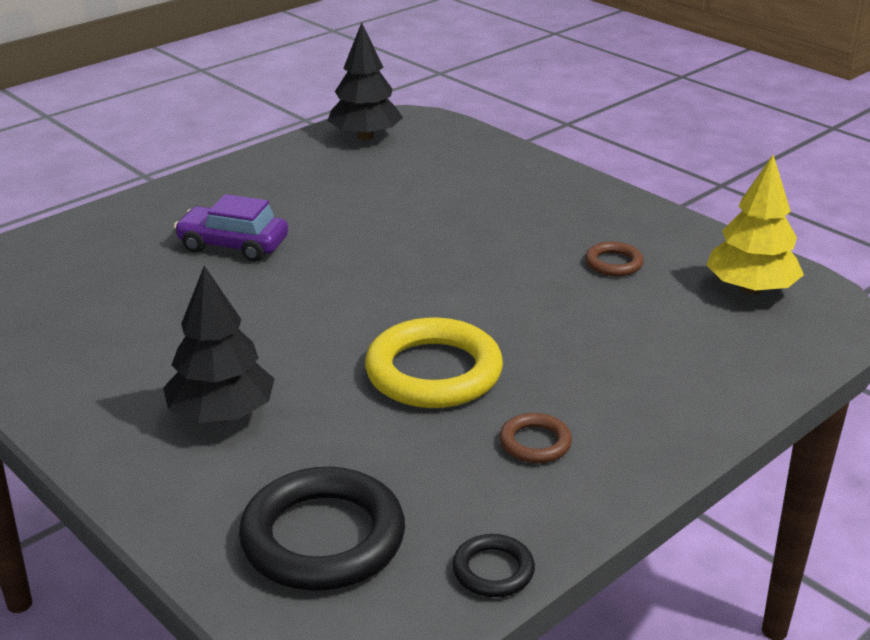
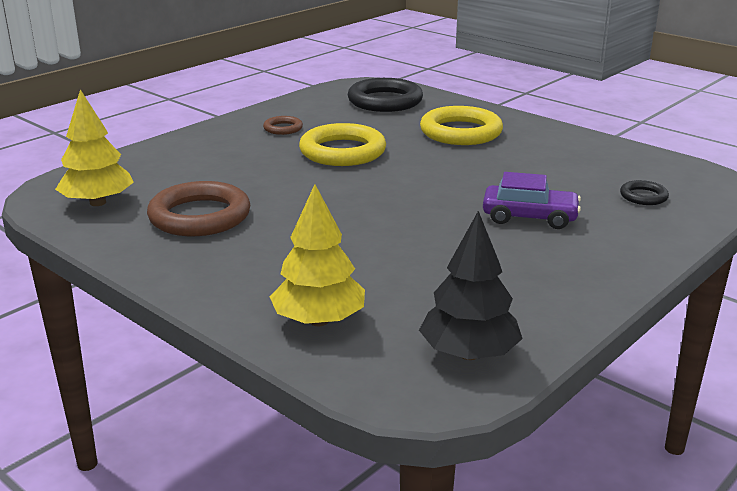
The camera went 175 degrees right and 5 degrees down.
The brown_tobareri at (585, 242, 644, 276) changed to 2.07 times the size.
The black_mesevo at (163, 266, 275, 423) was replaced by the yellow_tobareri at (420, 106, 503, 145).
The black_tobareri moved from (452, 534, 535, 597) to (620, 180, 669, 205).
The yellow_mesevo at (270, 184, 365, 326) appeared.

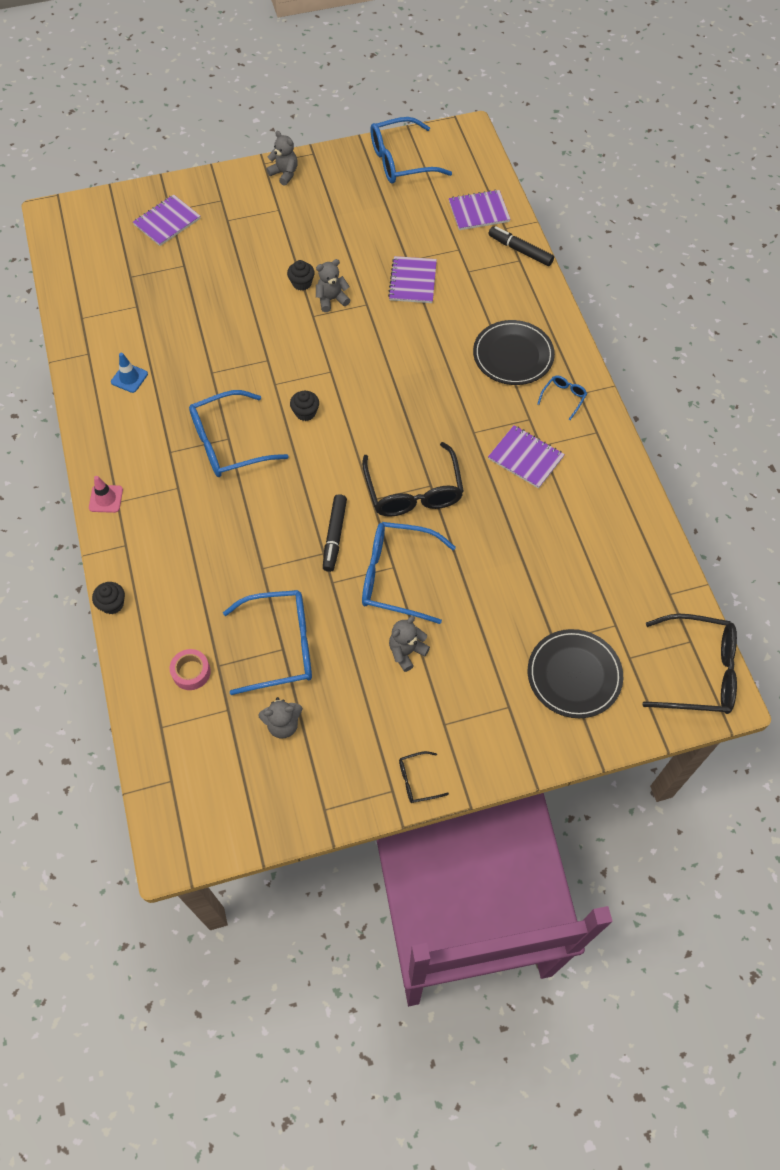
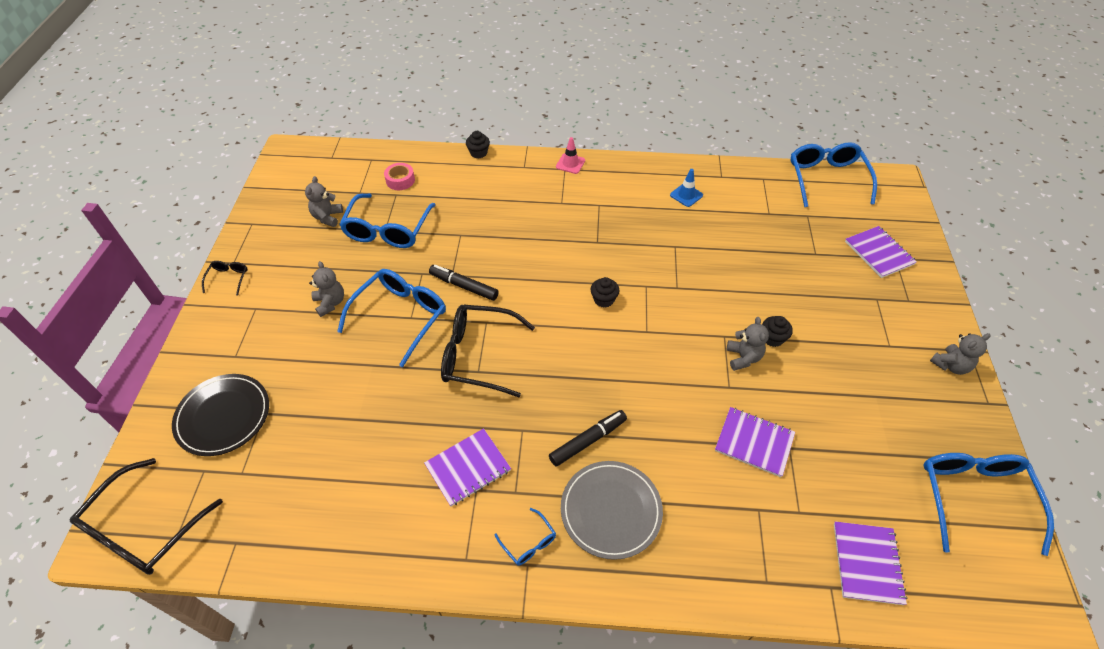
The camera went 110 degrees right and 10 degrees down.
The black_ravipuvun moved from (488, 226, 554, 266) to (549, 410, 627, 467).
The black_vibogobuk at (473, 320, 555, 385) became the grey_vibogobuk at (561, 461, 663, 560).
The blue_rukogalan moved from (189, 390, 289, 477) to (790, 142, 877, 207).

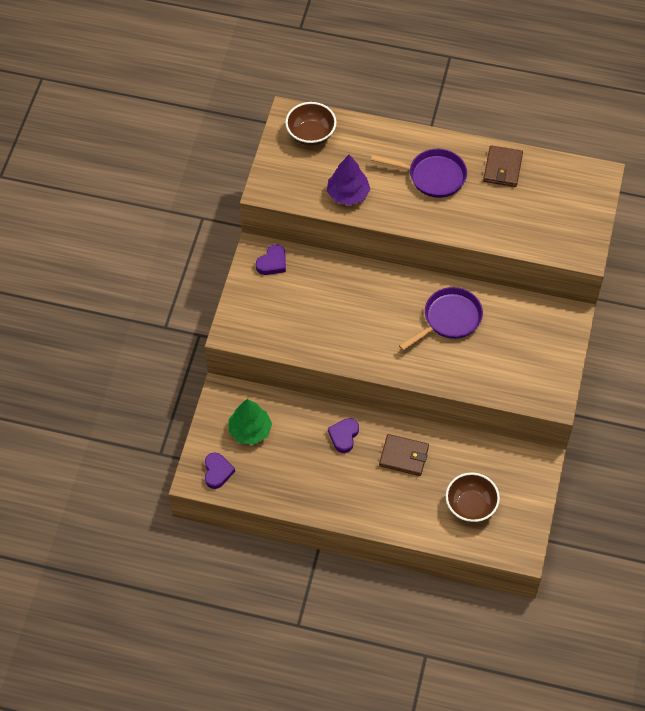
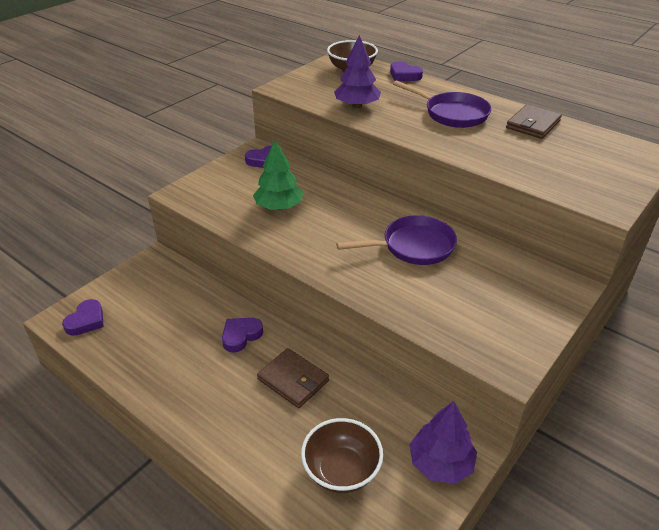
The camera went 25 degrees right and 20 degrees down.
The green_mesevo moved from (228, 399, 272, 445) to (253, 140, 303, 210).
The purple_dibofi at (390, 61, 423, 81) appeared.
The purple_mesevo at (410, 401, 477, 484) appeared.

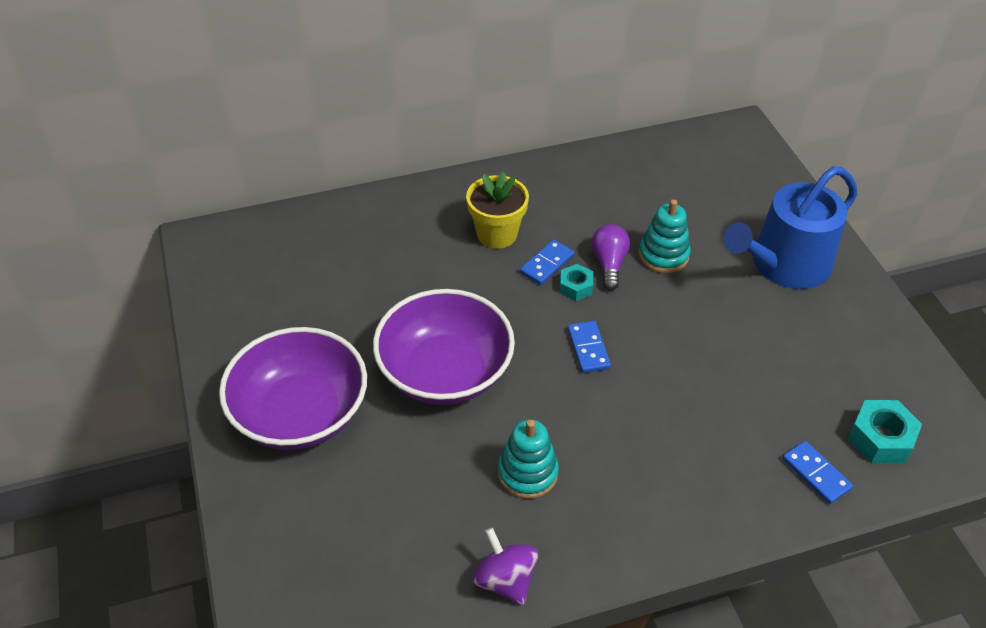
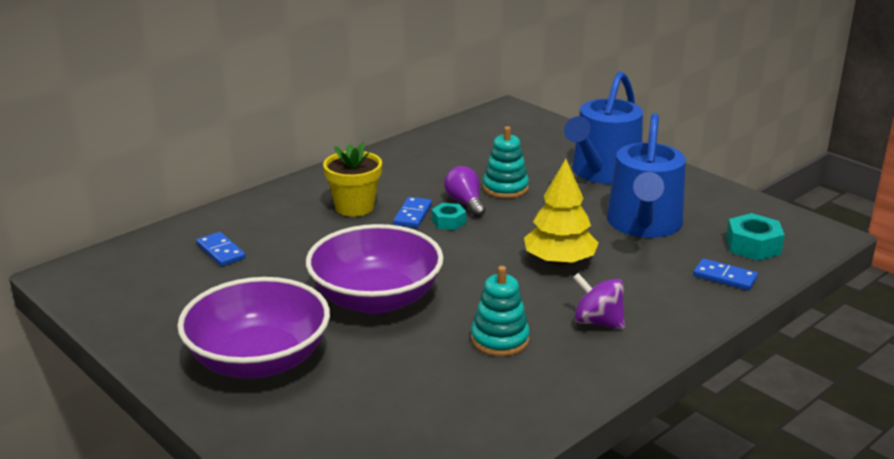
The camera went 25 degrees left and 20 degrees down.
The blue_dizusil moved from (568, 321, 611, 373) to (196, 232, 246, 266).
The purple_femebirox moved from (473, 528, 538, 605) to (573, 273, 625, 330).
The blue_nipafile at (607, 113, 686, 238) appeared.
The yellow_mesevo at (524, 159, 598, 266) appeared.

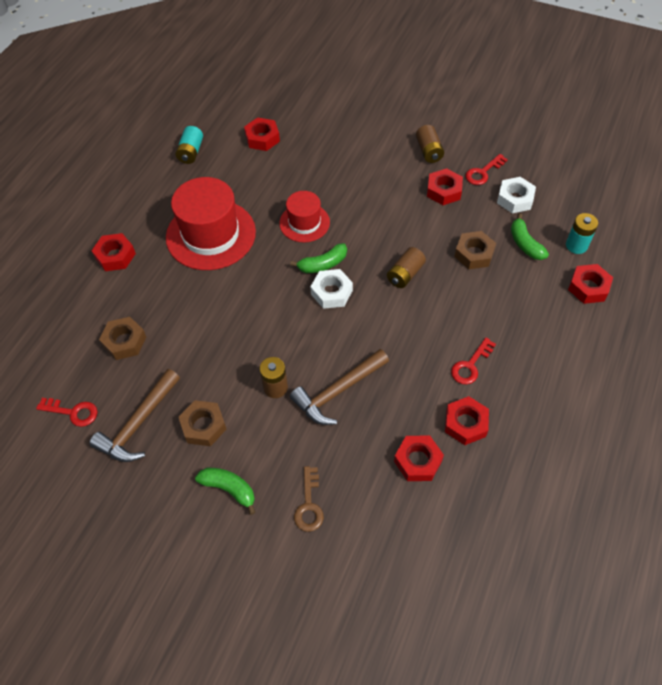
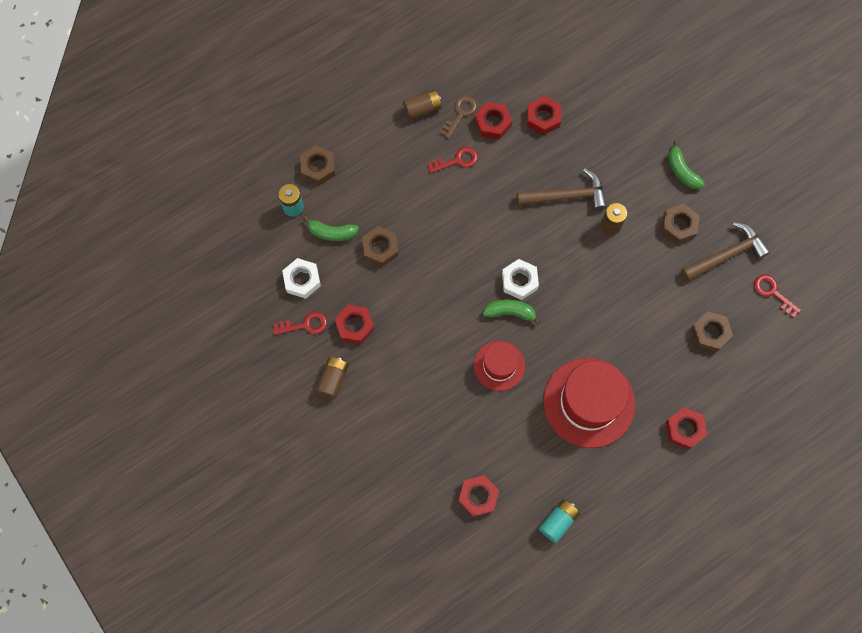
The camera went 150 degrees left and 15 degrees up.
The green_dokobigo at (511, 213, 549, 260) turned 90 degrees clockwise.
The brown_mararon moved from (387, 247, 426, 288) to (403, 90, 441, 120).
The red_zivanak at (568, 264, 613, 304) became the brown_zivanak at (300, 145, 335, 185).
The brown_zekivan moved from (294, 466, 324, 532) to (440, 96, 477, 139).

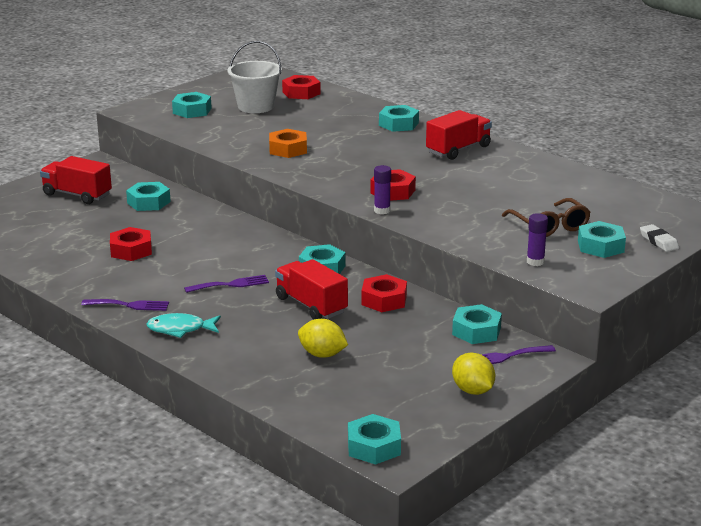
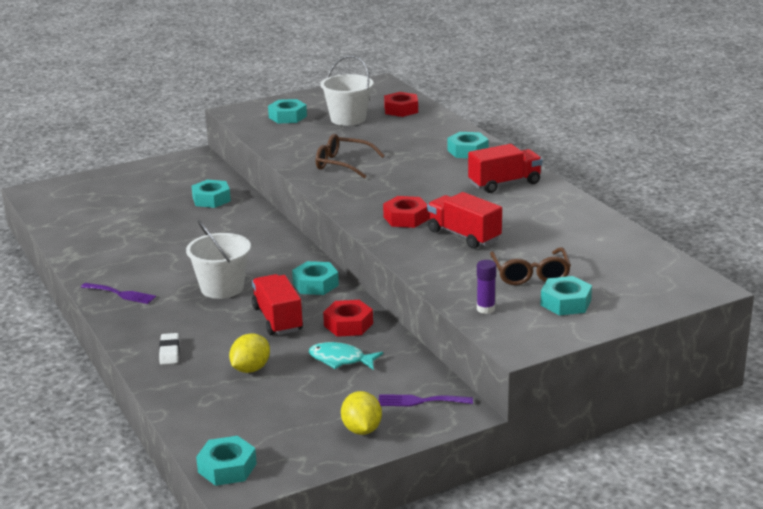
The camera went 20 degrees right and 0 degrees up.
The orange_zivanak at (269, 129, 307, 158) was replaced by the brown_rukogalan at (316, 134, 385, 179).
The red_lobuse moved from (40, 156, 112, 204) to (427, 192, 502, 249).
The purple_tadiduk at (374, 165, 391, 214) disappeared.
The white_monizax moved from (640, 224, 679, 252) to (159, 333, 180, 365).
The red_zivanak at (110, 227, 152, 261) disappeared.
The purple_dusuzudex at (184, 275, 269, 293) was replaced by the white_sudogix at (186, 220, 251, 299).
The turquoise_zivanak at (452, 304, 502, 344) disappeared.
The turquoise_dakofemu moved from (146, 313, 221, 338) to (309, 342, 383, 370).
The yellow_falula at (298, 319, 348, 358) turned 75 degrees clockwise.

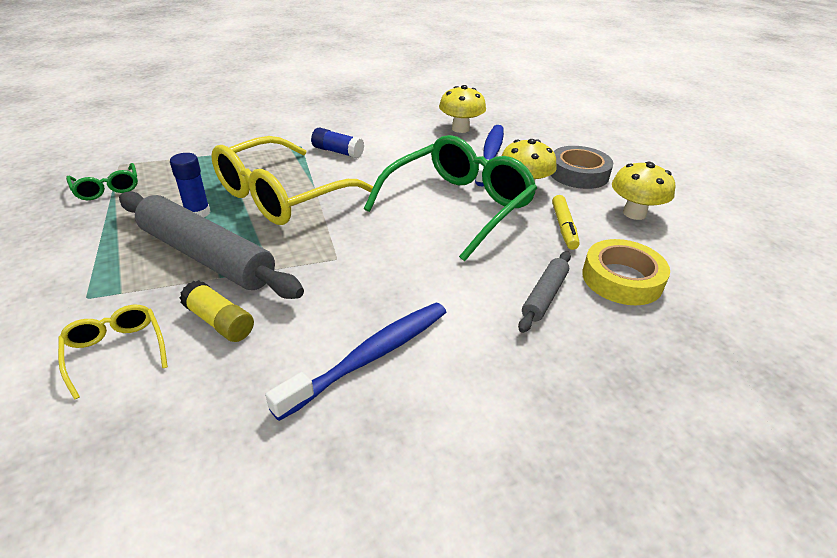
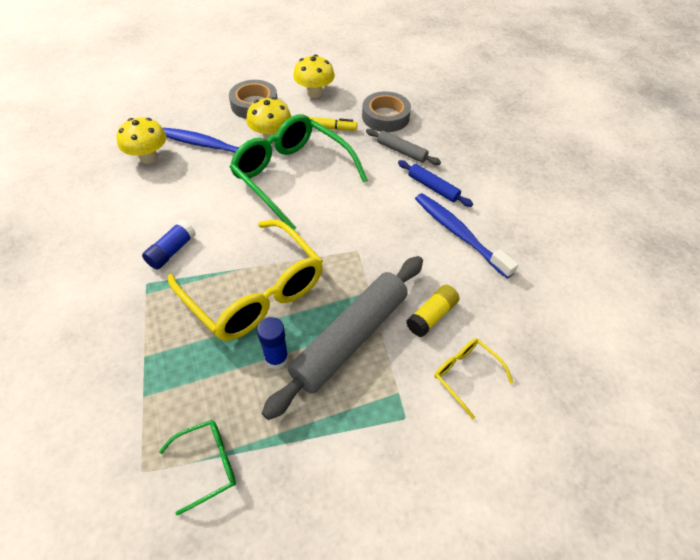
The camera went 85 degrees left and 15 degrees up.
The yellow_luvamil at (582, 239, 670, 305) became the grey_luvamil at (362, 91, 411, 132).
The yellow_rukogalan at (58, 305, 168, 400) turned 75 degrees clockwise.
The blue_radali at (398, 160, 473, 207) appeared.

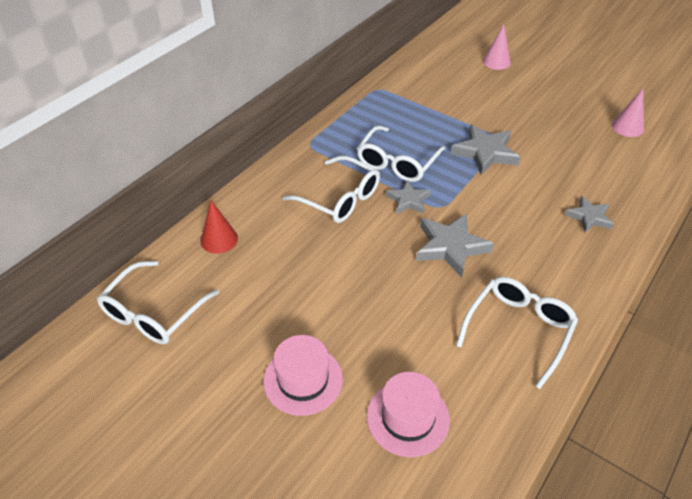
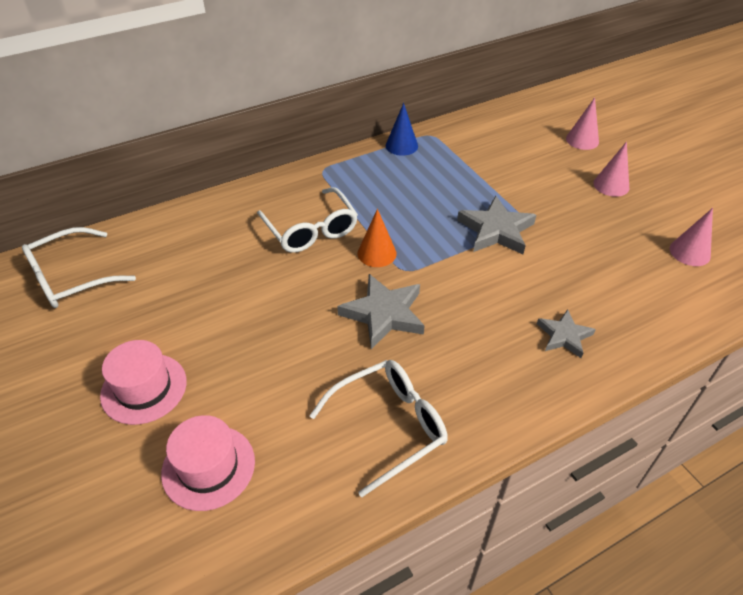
The camera went 25 degrees right and 0 degrees up.
The white_rukogalan at (357, 126, 446, 182) disappeared.
The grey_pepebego at (386, 180, 431, 214) was replaced by the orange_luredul at (358, 209, 397, 267).
The red_luredul at (201, 200, 238, 254) disappeared.
The blue_luredul at (386, 103, 418, 156) appeared.
The pink_luredul at (593, 141, 629, 197) appeared.

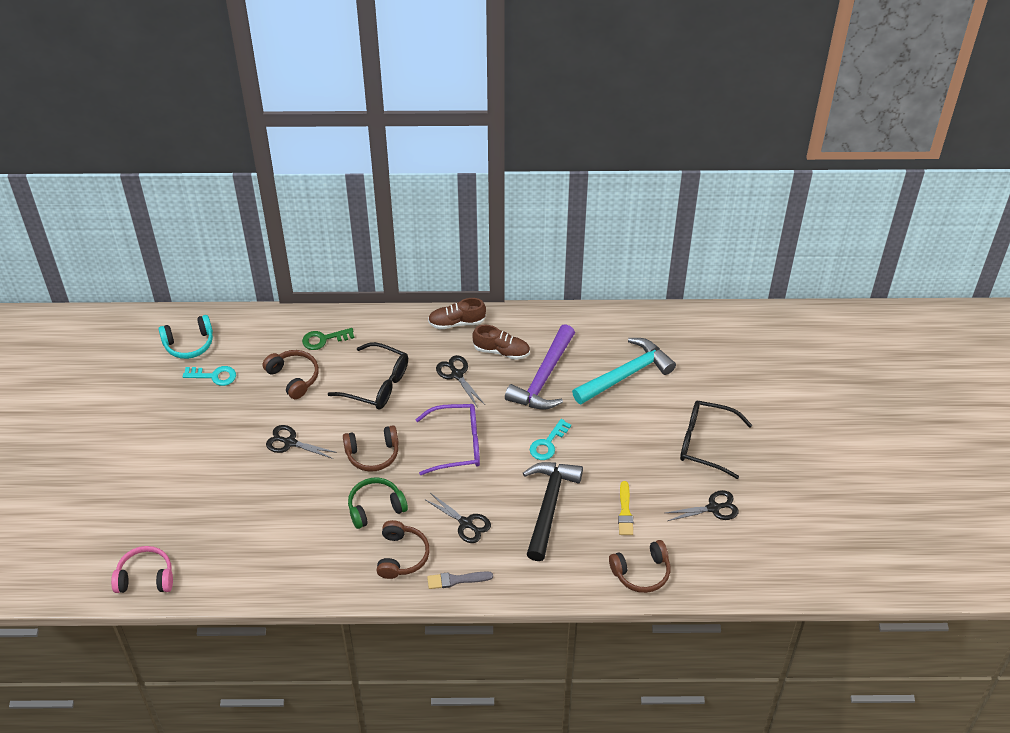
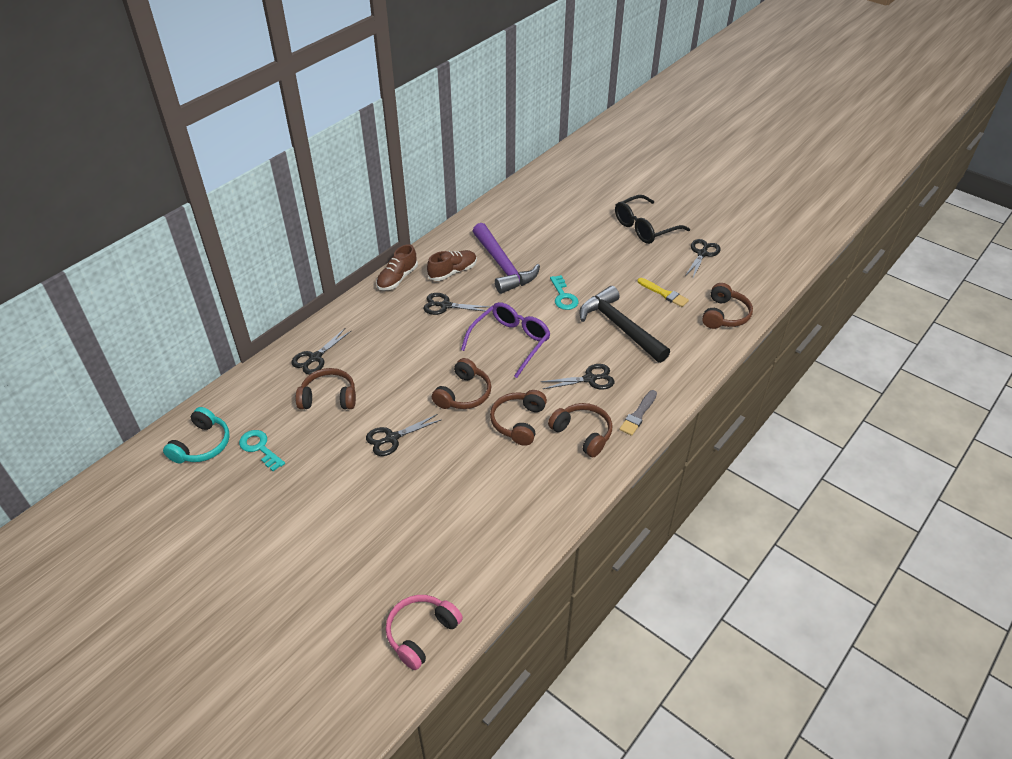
The camera went 50 degrees left and 5 degrees down.
The green_zekivan at (302, 328, 354, 350) was replaced by the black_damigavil at (291, 328, 352, 375).
The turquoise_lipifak at (572, 338, 676, 404) disappeared.
The black_rukogalan at (328, 342, 408, 410) disappeared.
The turquoise_zekivan at (183, 366, 236, 386) turned 90 degrees counterclockwise.
The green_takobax at (348, 478, 408, 529) became the brown_takobax at (490, 390, 547, 446).

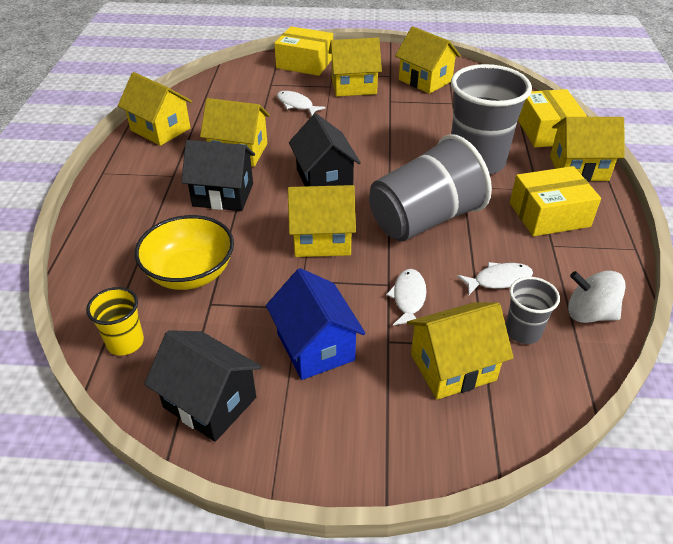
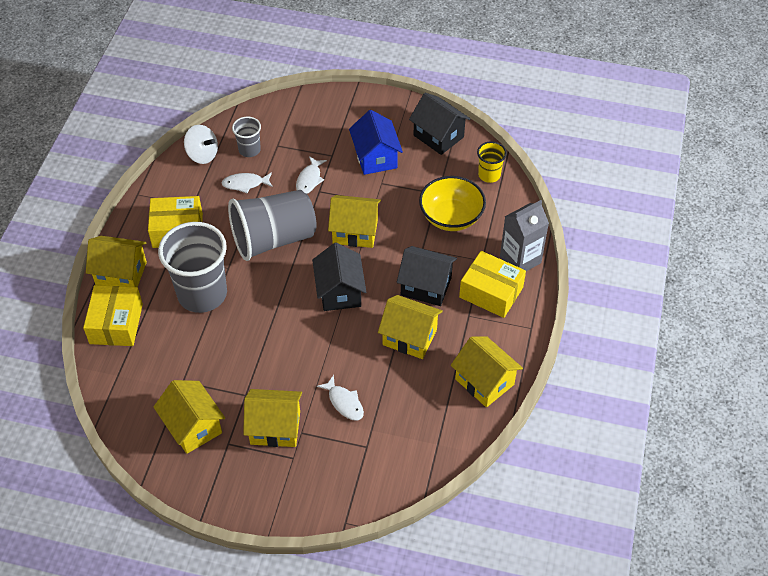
The camera went 170 degrees left and 10 degrees up.
The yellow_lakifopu moved from (274, 26, 333, 76) to (459, 251, 526, 318).
The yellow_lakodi at (407, 302, 514, 399) disappeared.
The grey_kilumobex at (500, 200, 549, 271) appeared.

